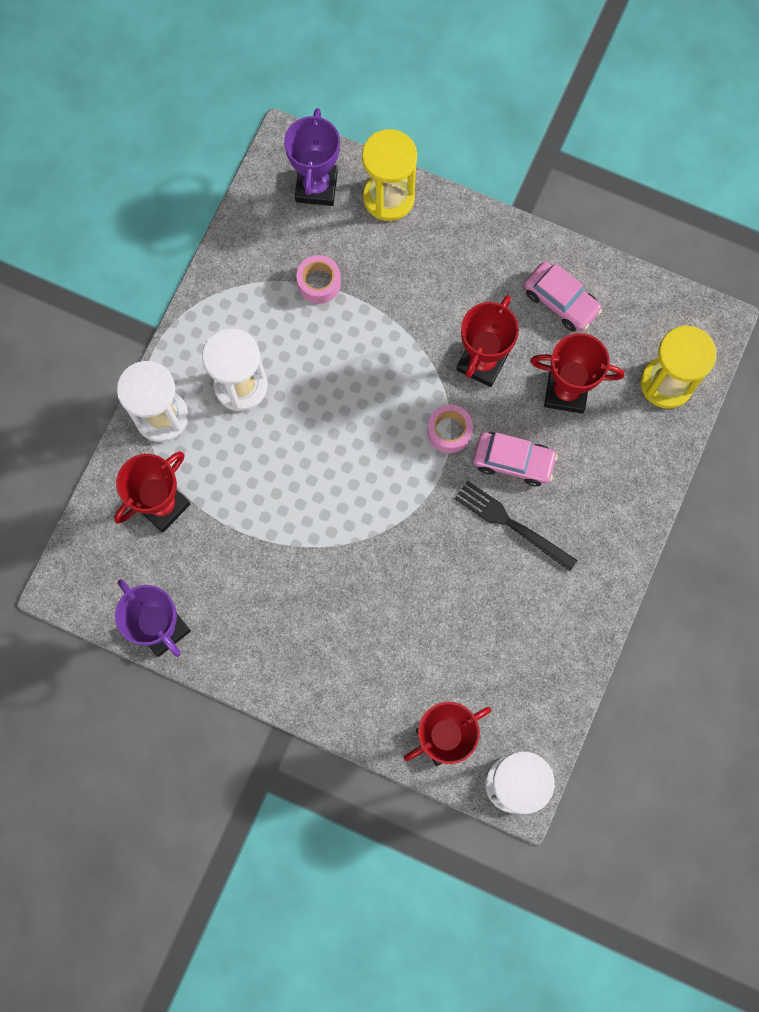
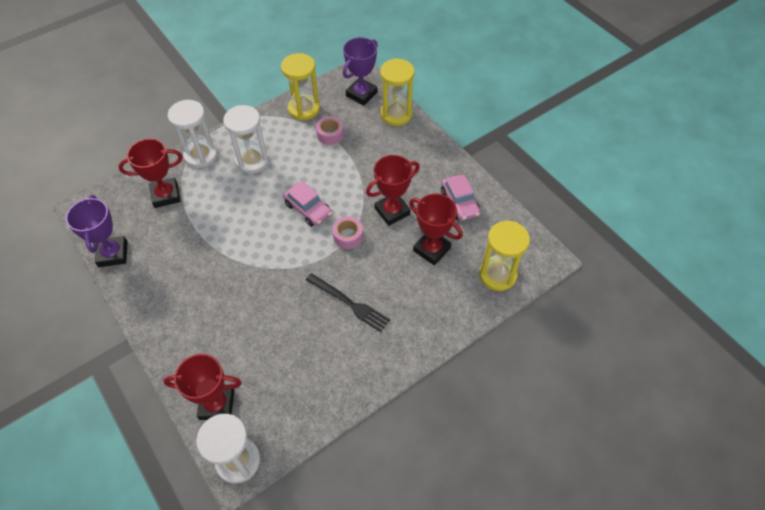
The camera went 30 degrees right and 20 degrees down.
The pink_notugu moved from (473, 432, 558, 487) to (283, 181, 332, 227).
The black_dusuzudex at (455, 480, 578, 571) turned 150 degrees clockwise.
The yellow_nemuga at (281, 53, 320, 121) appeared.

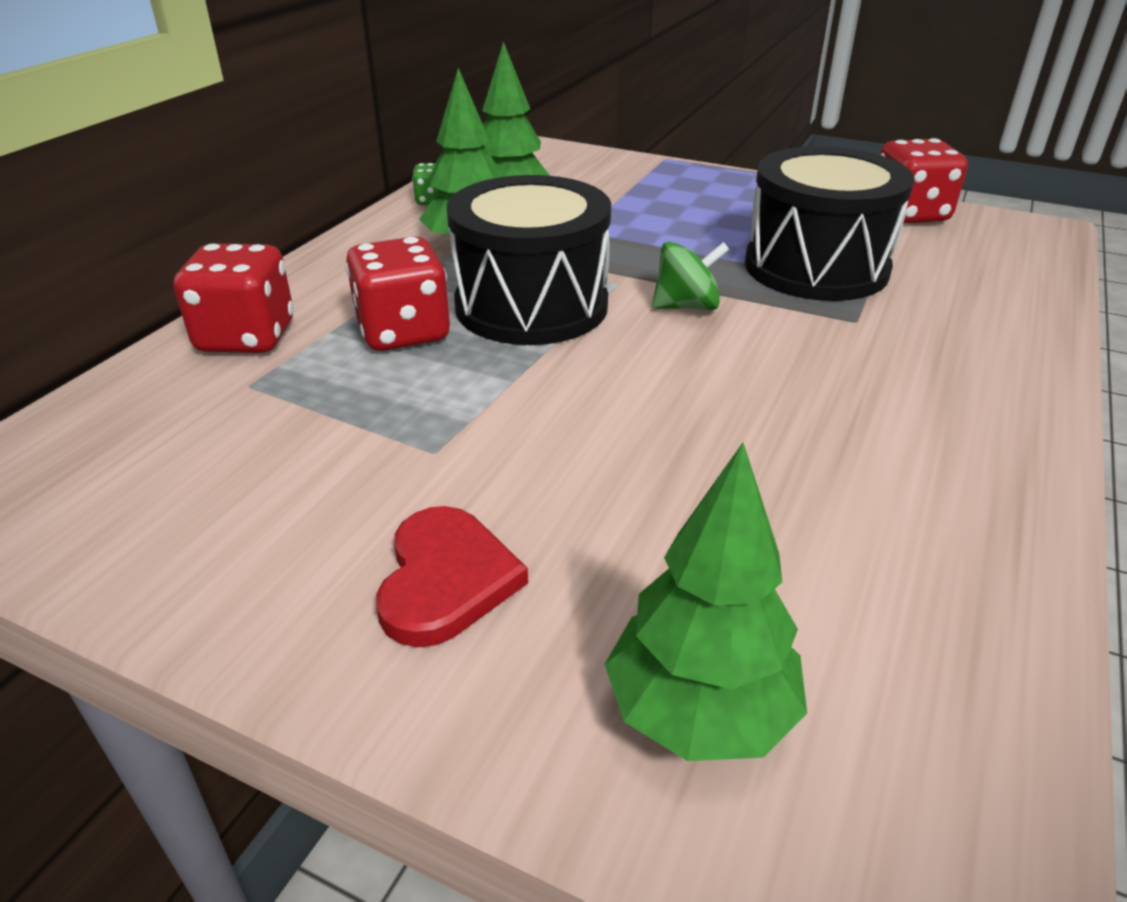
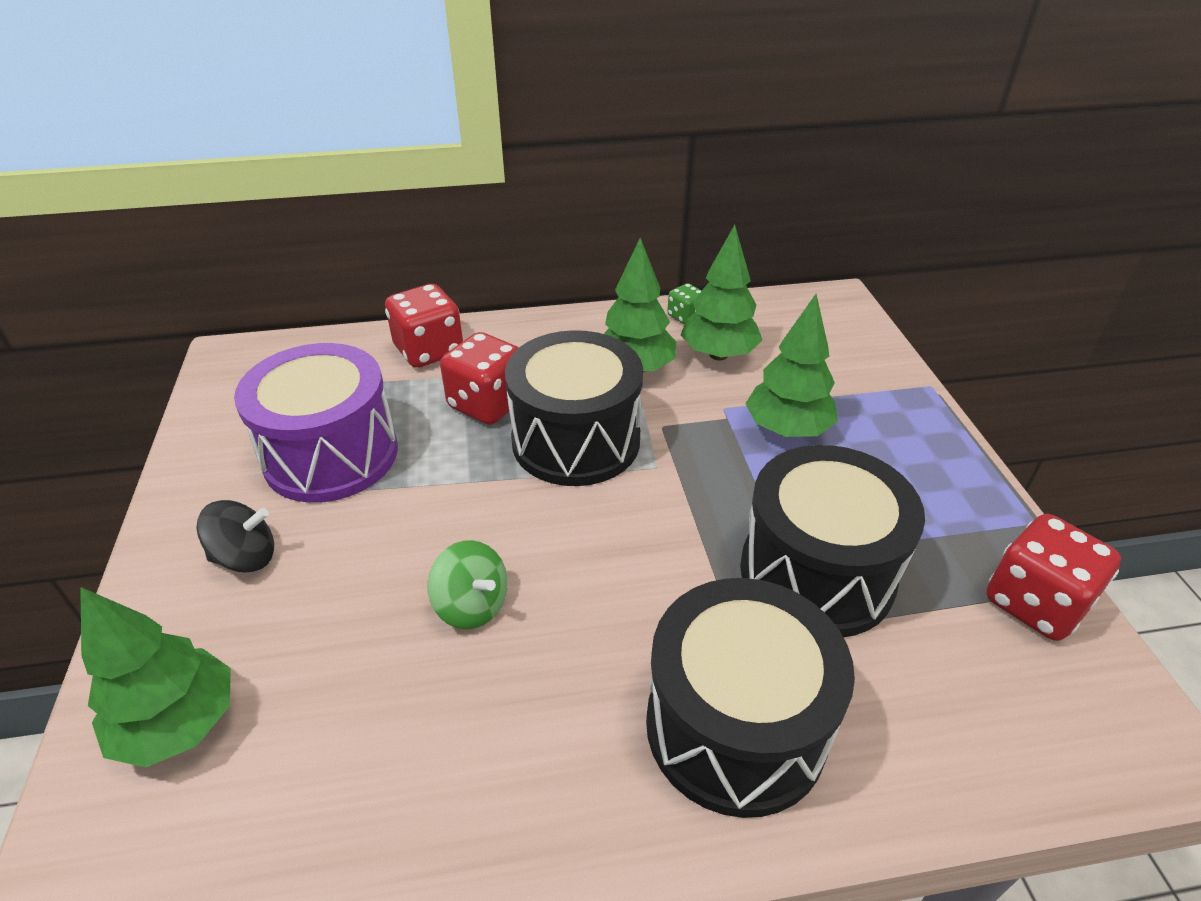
The camera went 55 degrees right and 5 degrees up.
The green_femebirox moved from (652, 242, 730, 310) to (428, 540, 508, 629).
The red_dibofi at (376, 506, 528, 647) was replaced by the black_femebirox at (197, 500, 274, 573).
The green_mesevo at (745, 294, 837, 437) appeared.
The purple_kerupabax at (234, 343, 398, 503) appeared.
The black_kerupabax at (646, 578, 855, 818) appeared.

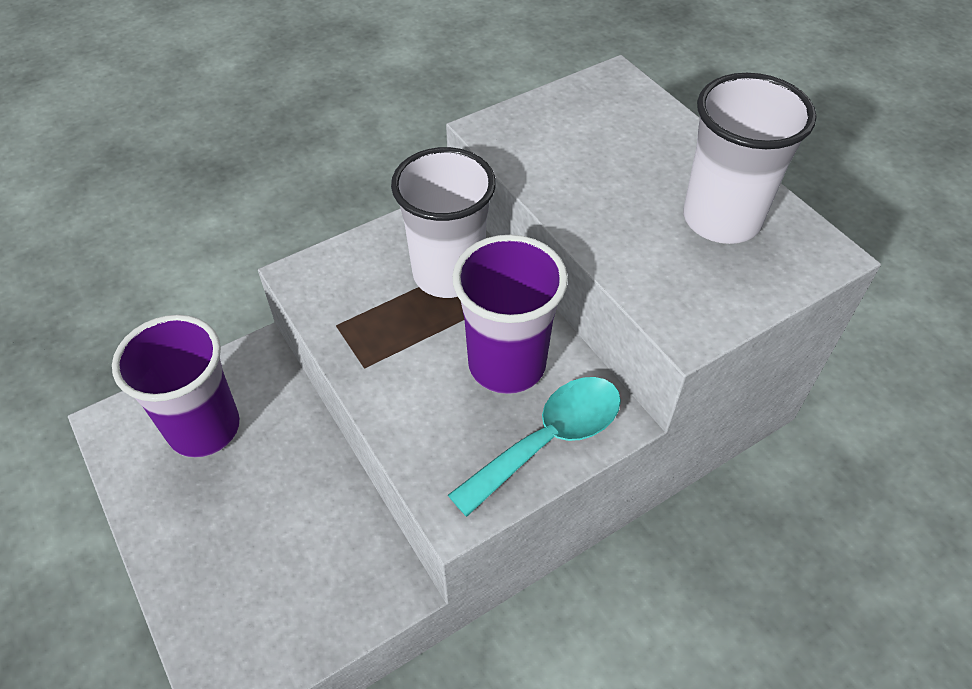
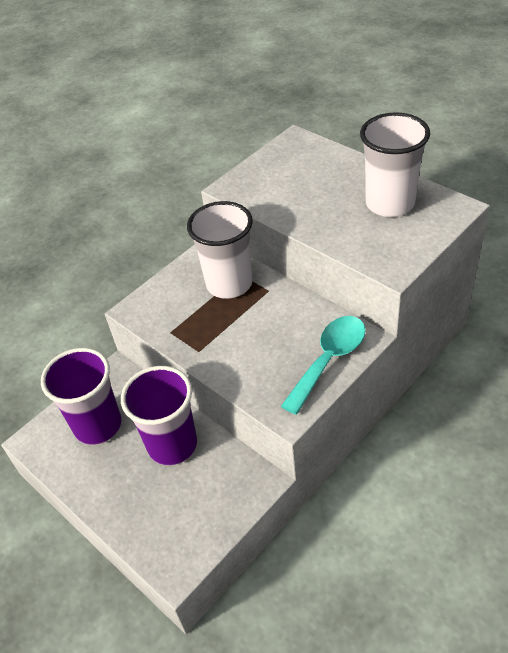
The camera went 10 degrees left and 5 degrees down.
The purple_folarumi moved from (452, 235, 568, 394) to (121, 366, 197, 465).

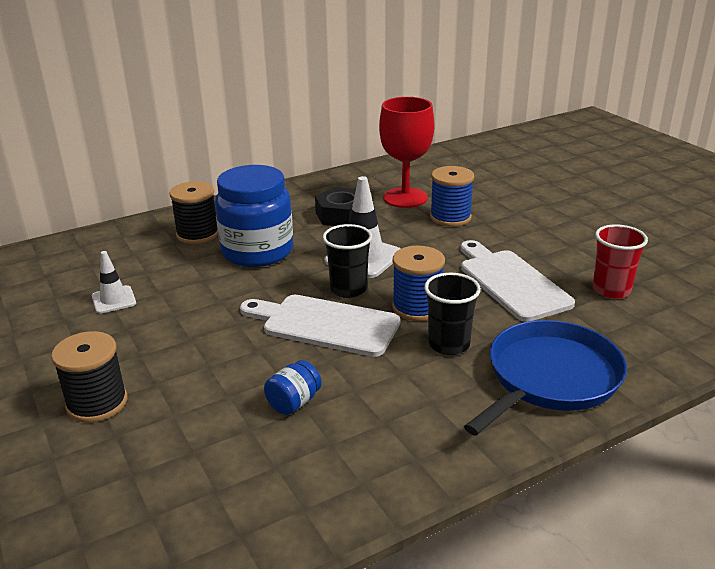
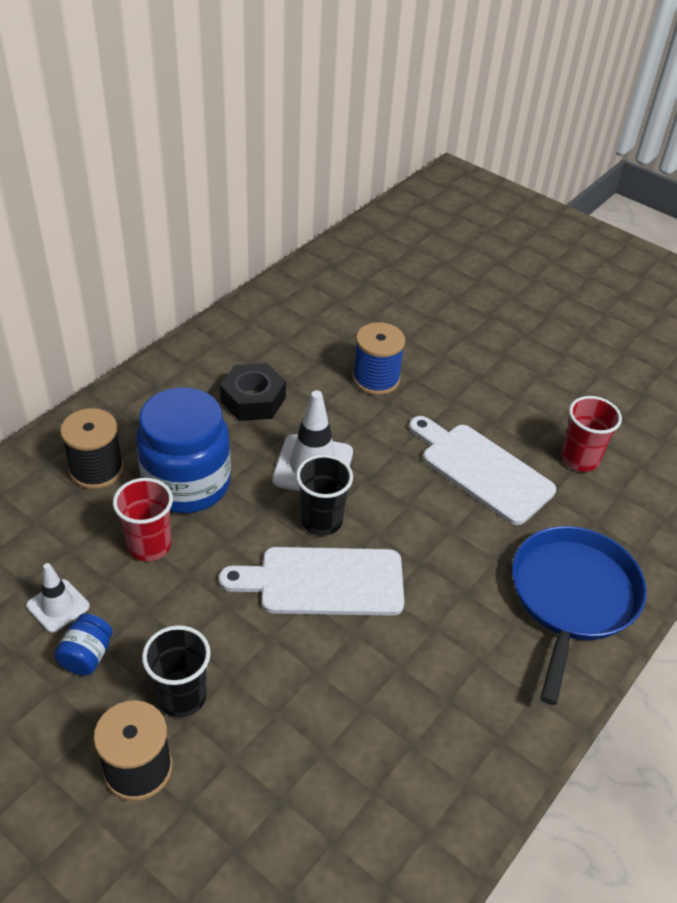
The camera went 25 degrees left and 15 degrees up.
The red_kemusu at (379, 97, 434, 208) disappeared.
The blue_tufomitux at (392, 246, 445, 321) disappeared.
The black_folarumi moved from (424, 273, 481, 355) to (142, 625, 211, 717).
The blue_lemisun moved from (264, 360, 322, 415) to (54, 614, 112, 676).
The red_folarumi at (113, 478, 173, 561) appeared.

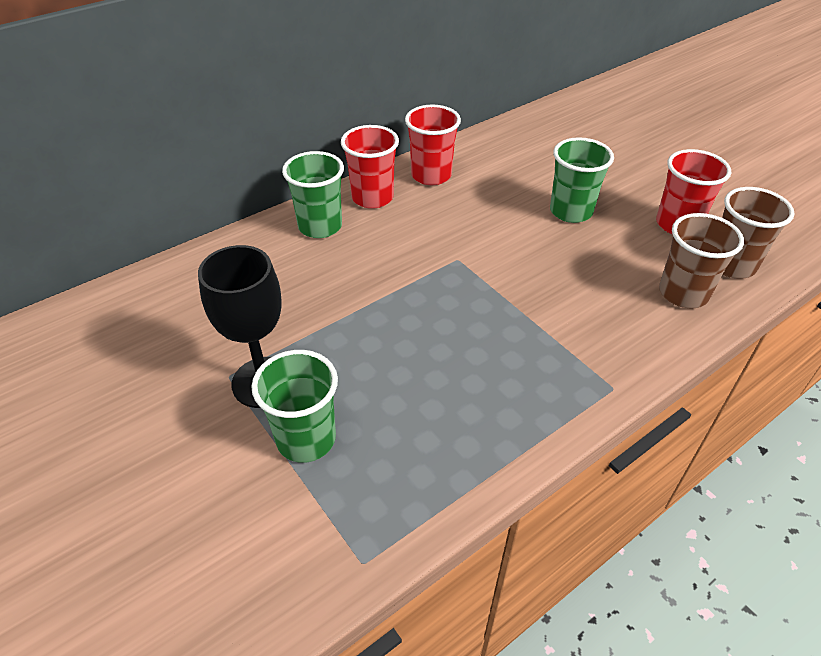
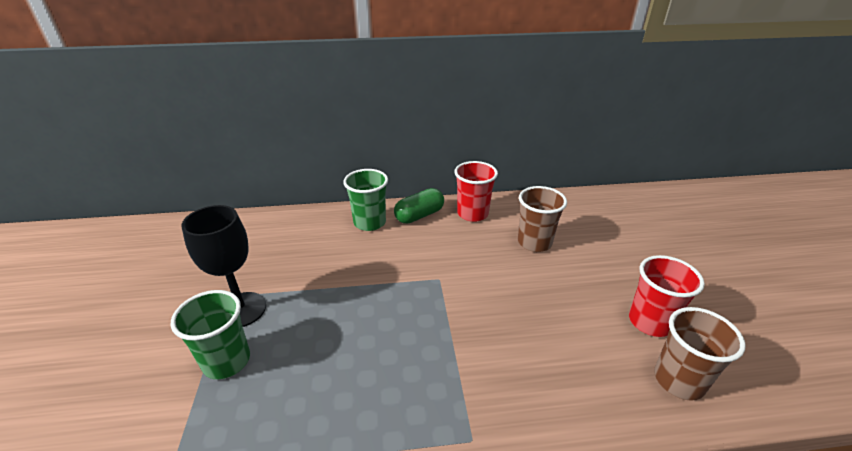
The camera went 30 degrees right and 10 degrees down.
The red_folarumi at (341, 125, 399, 209) was replaced by the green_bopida at (394, 188, 444, 224).
The green_folarumi at (550, 137, 614, 223) disappeared.
The brown_folarumi moved from (659, 213, 744, 309) to (518, 186, 567, 252).

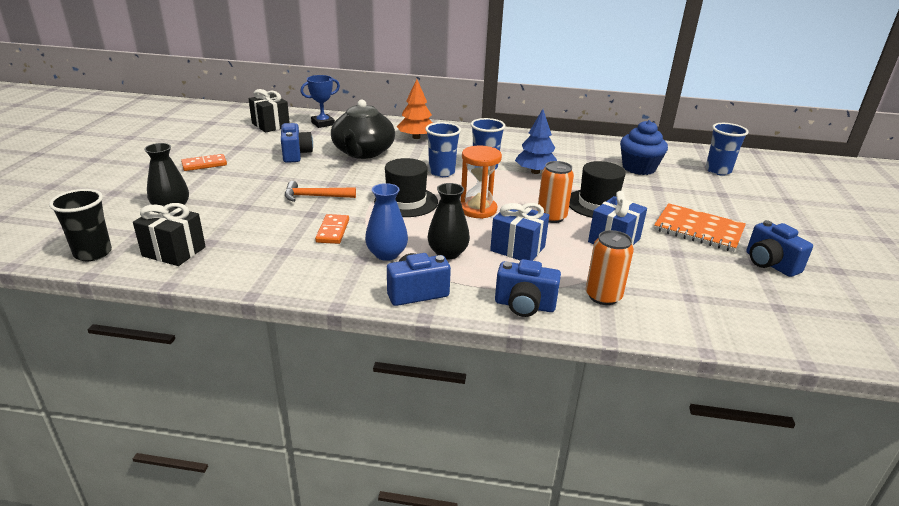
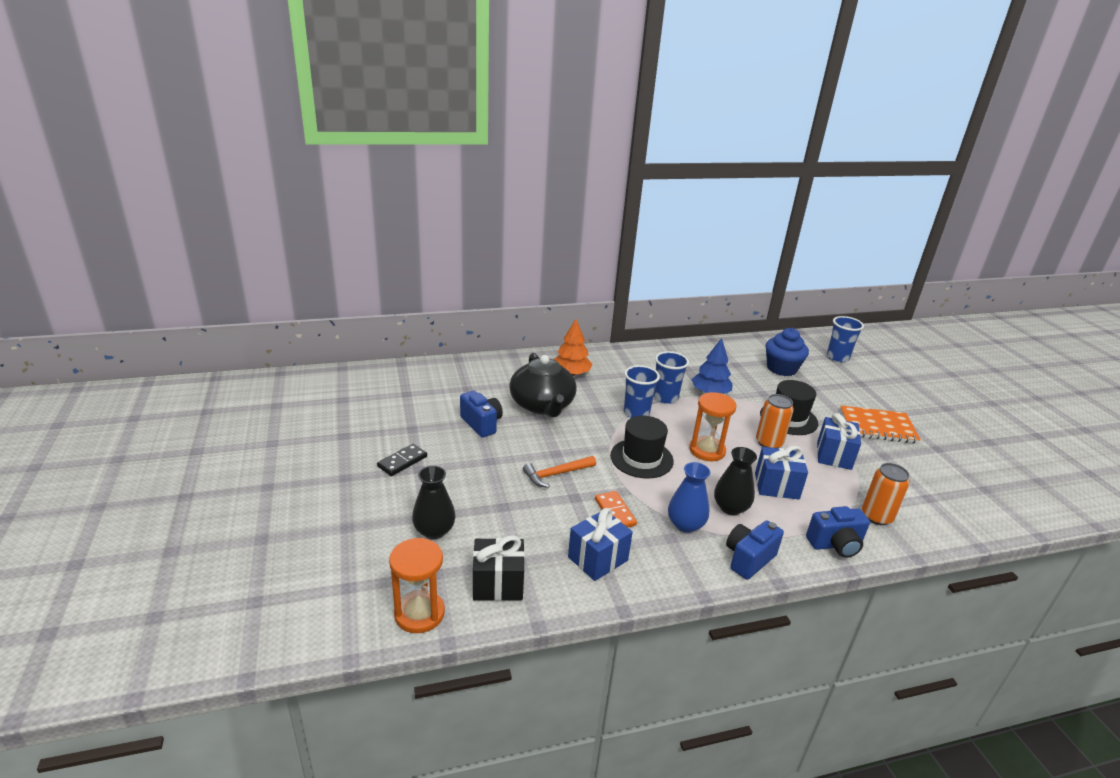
The camera went 25 degrees left and 0 degrees up.
The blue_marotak at (301, 75, 340, 128) disappeared.
The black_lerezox at (248, 89, 290, 132) disappeared.
The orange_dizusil at (181, 154, 227, 171) became the black_dizusil at (377, 444, 427, 476).
The black_folarumi at (49, 189, 112, 261) was replaced by the orange_nemuga at (389, 538, 445, 633).
The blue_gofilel at (746, 220, 813, 277) disappeared.
The blue_lerezox at (568, 508, 633, 581) appeared.

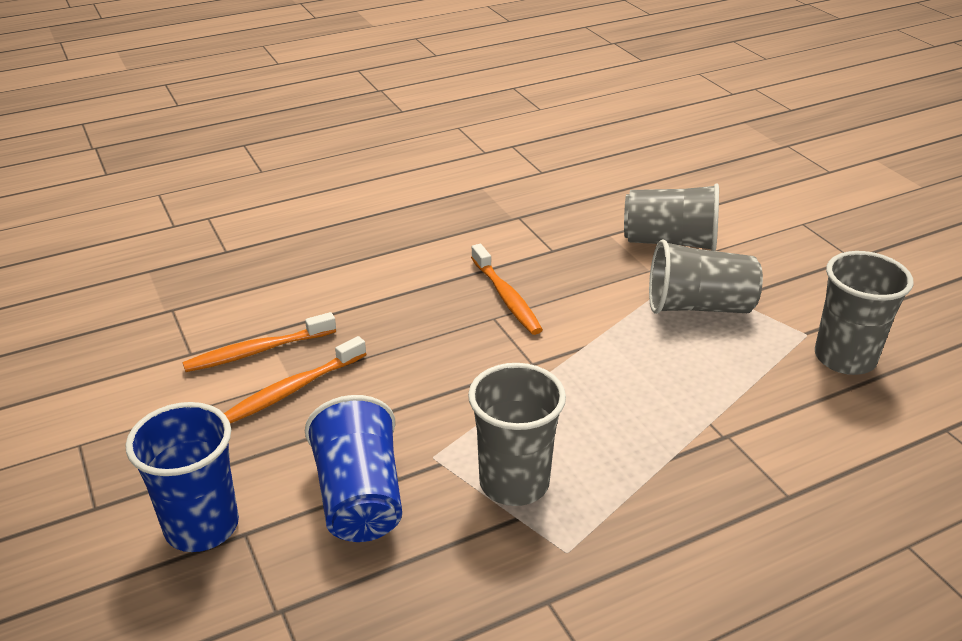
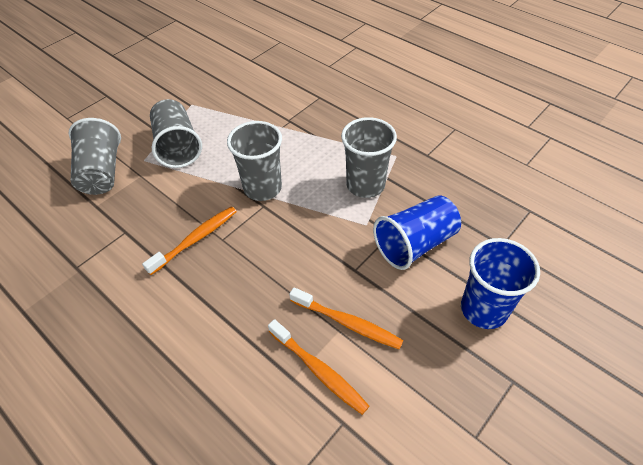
The camera went 110 degrees left and 15 degrees up.
The grey_folarumi moved from (815, 251, 914, 375) to (227, 121, 282, 201).

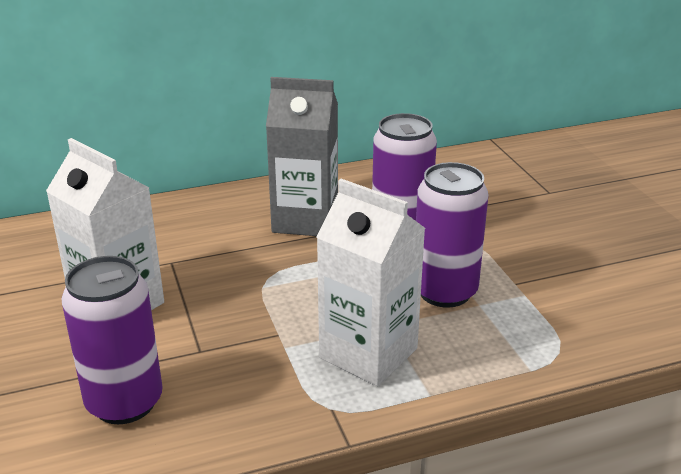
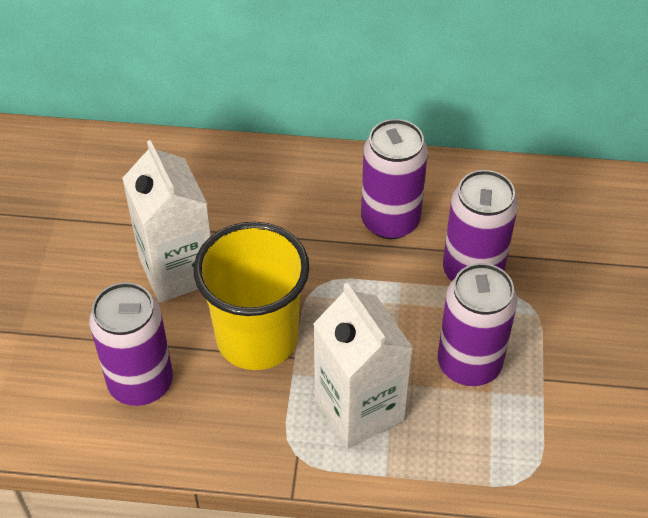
The camera went 25 degrees right and 20 degrees up.
The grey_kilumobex at (266, 77, 338, 236) was replaced by the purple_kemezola at (361, 119, 428, 239).
The yellow_folarumi at (194, 222, 310, 370) appeared.

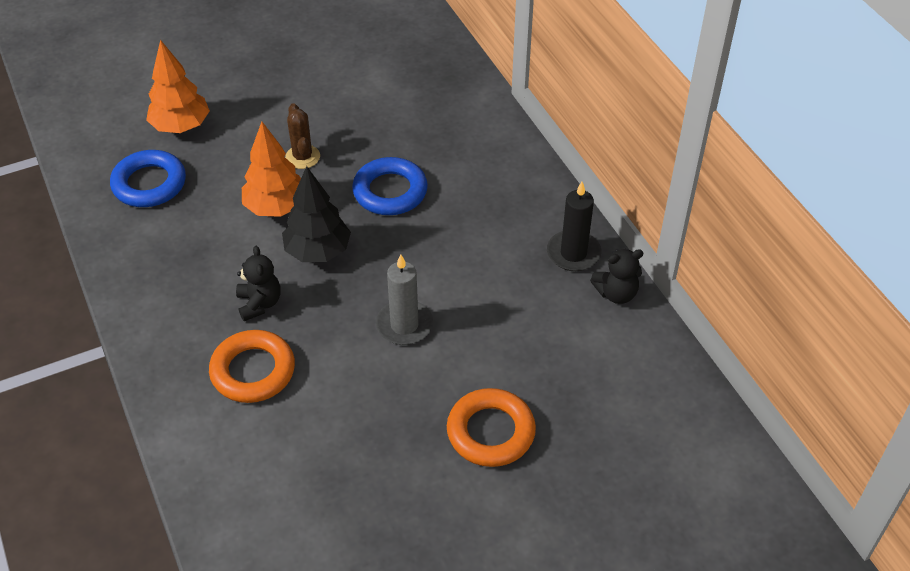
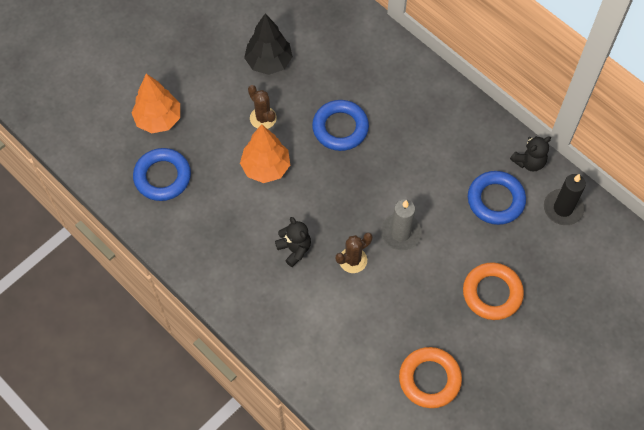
The camera went 20 degrees left and 15 degrees up.
The black_mesevo moved from (282, 166, 351, 262) to (244, 13, 293, 75).
The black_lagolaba moved from (547, 182, 601, 271) to (544, 174, 586, 225).
The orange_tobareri moved from (209, 330, 295, 403) to (399, 347, 462, 408).
The blue_tobareri at (468, 171, 526, 225) appeared.
The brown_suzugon at (336, 232, 372, 273) appeared.

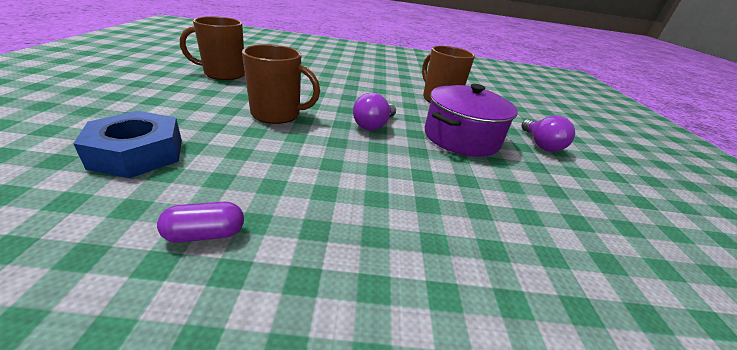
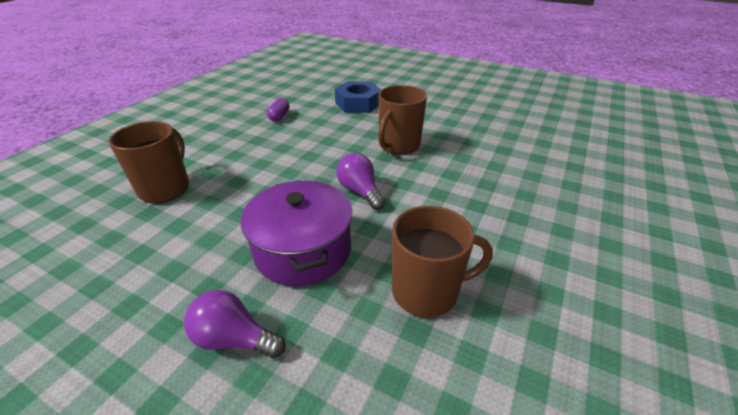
The camera went 120 degrees right and 5 degrees up.
The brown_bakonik moved from (180, 16, 245, 80) to (109, 121, 189, 203).

